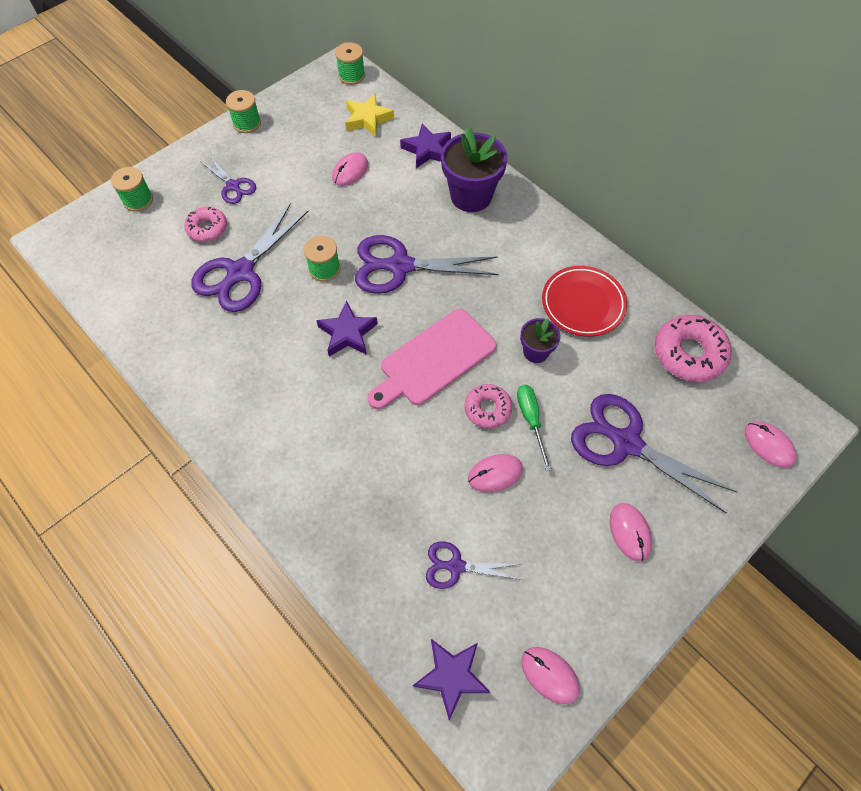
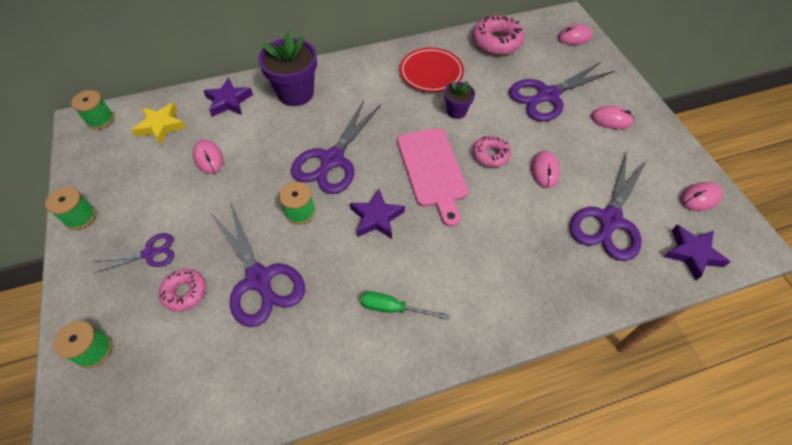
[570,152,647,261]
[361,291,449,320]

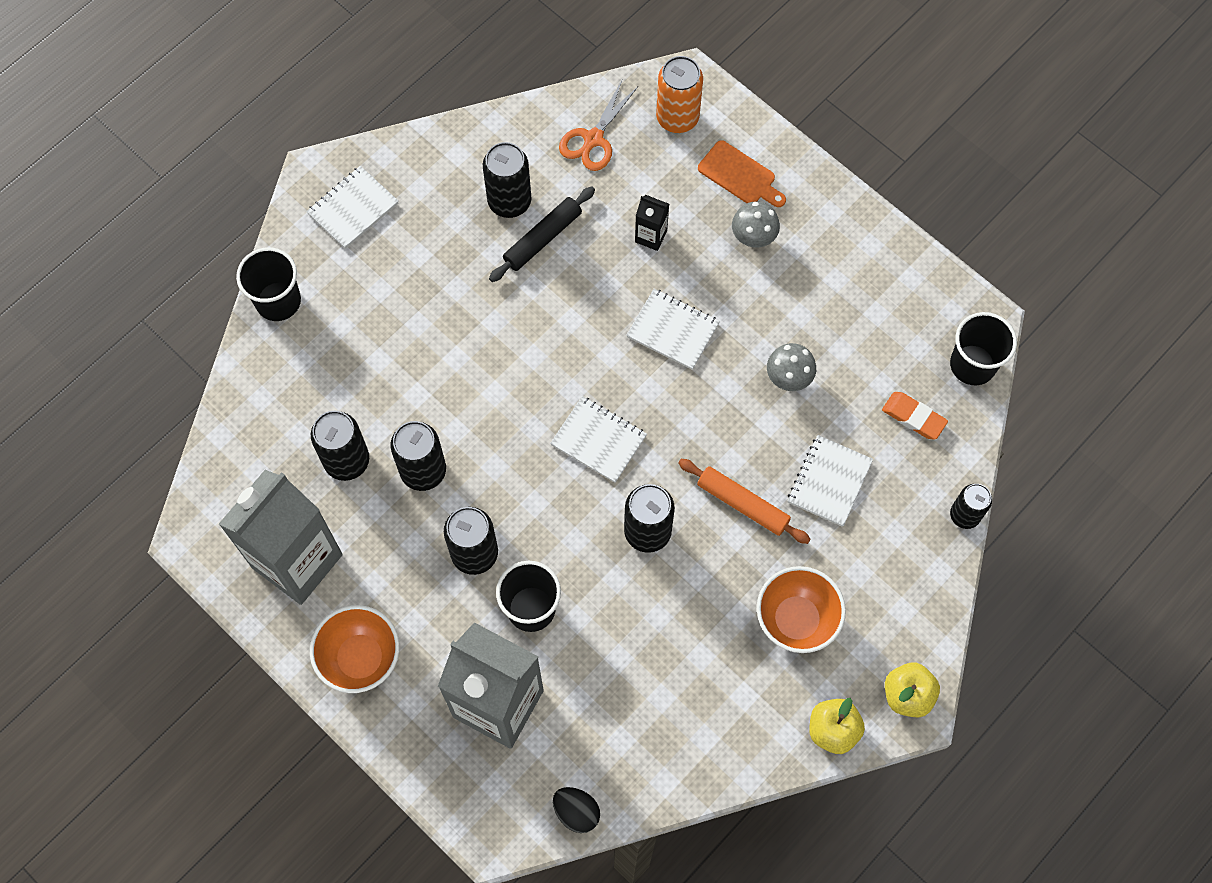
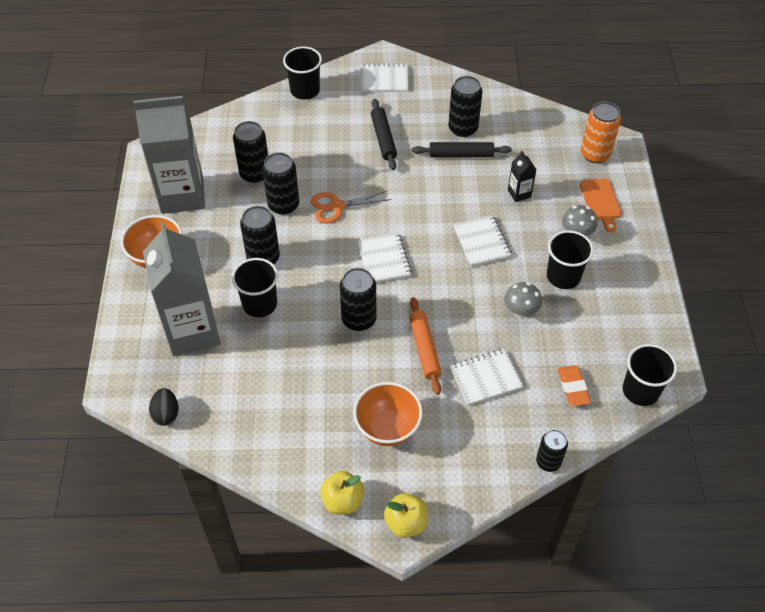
[311,190,391,223]
[371,99,397,170]
[547,230,594,289]

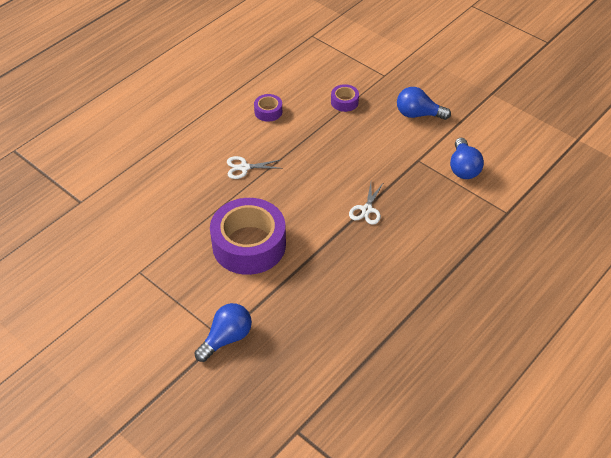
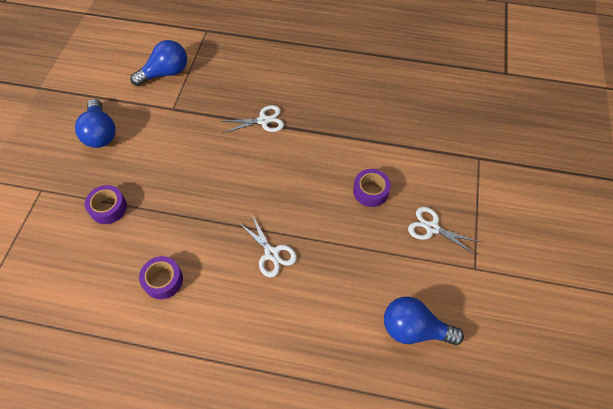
[384,297,464,345]
[353,169,391,207]
[408,207,480,255]

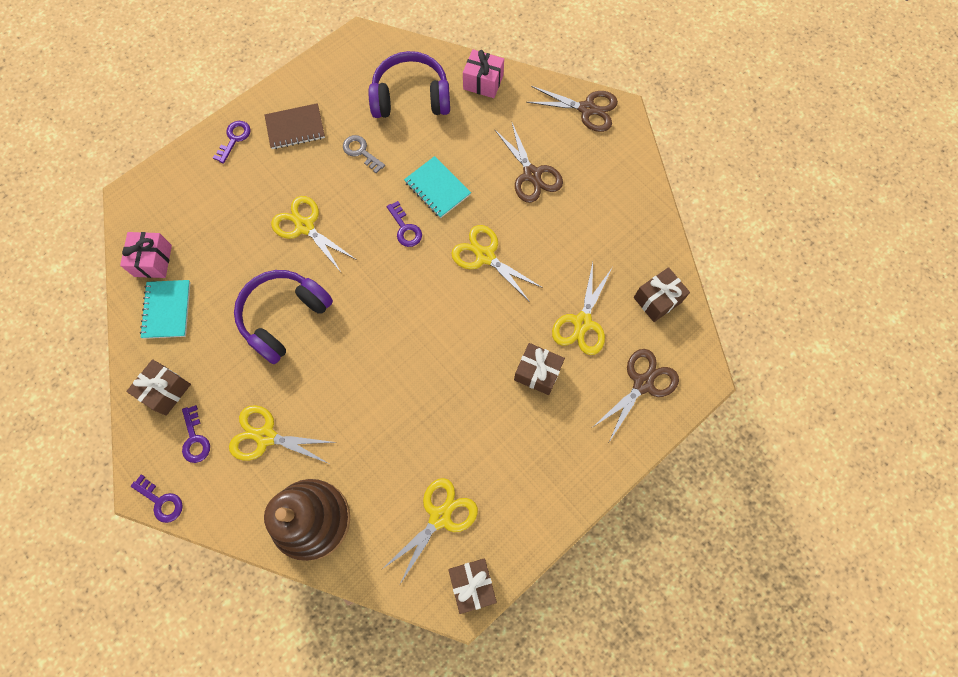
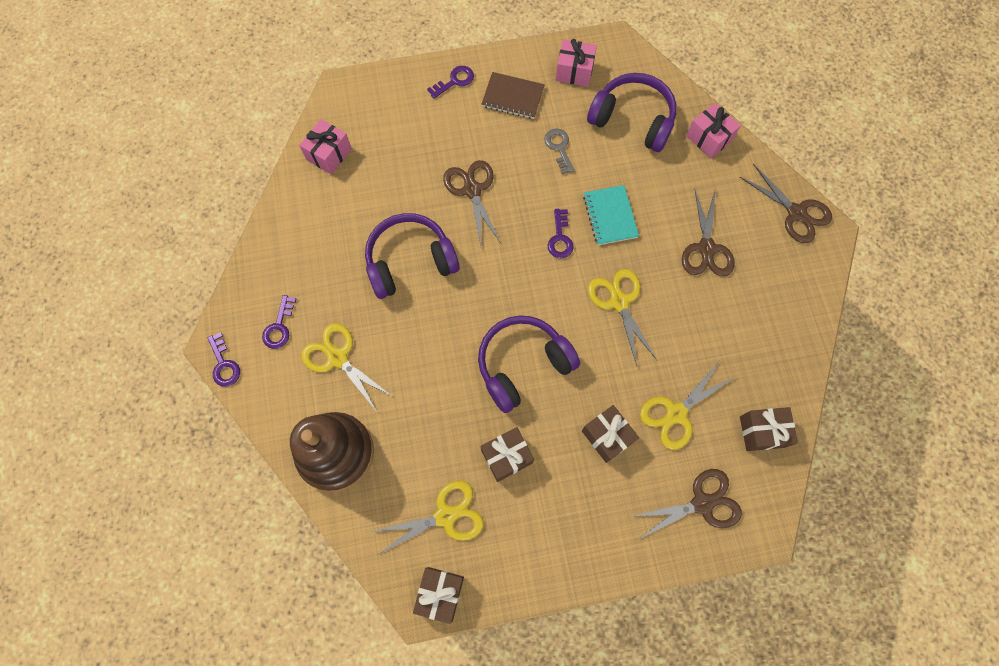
[480,427,534,482]
[140,280,190,339] (first image)
[443,160,501,246]
[478,315,580,413]
[556,39,597,87]

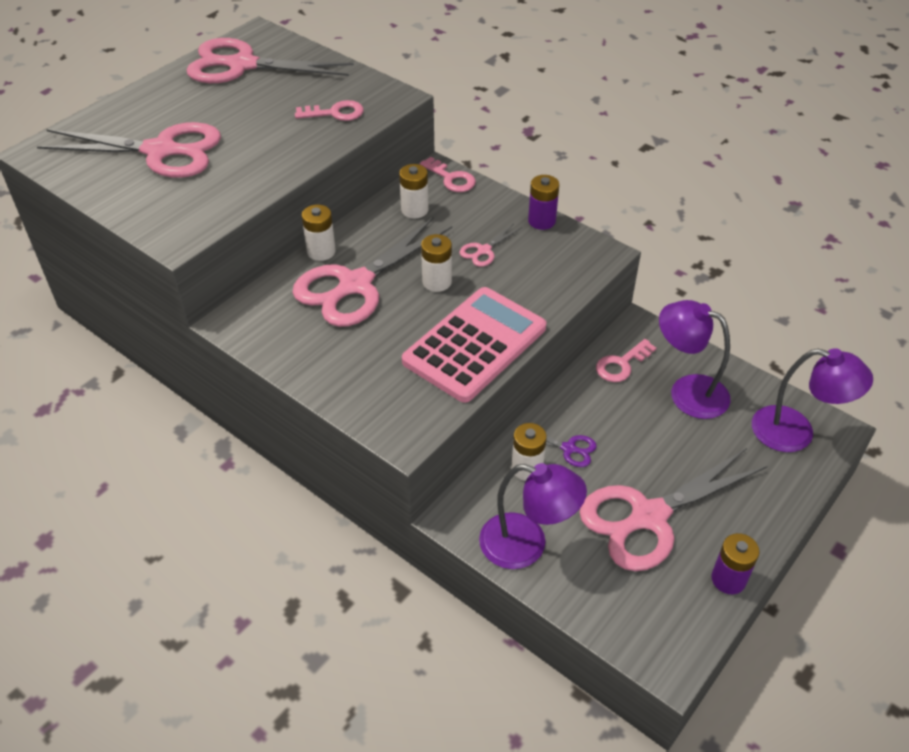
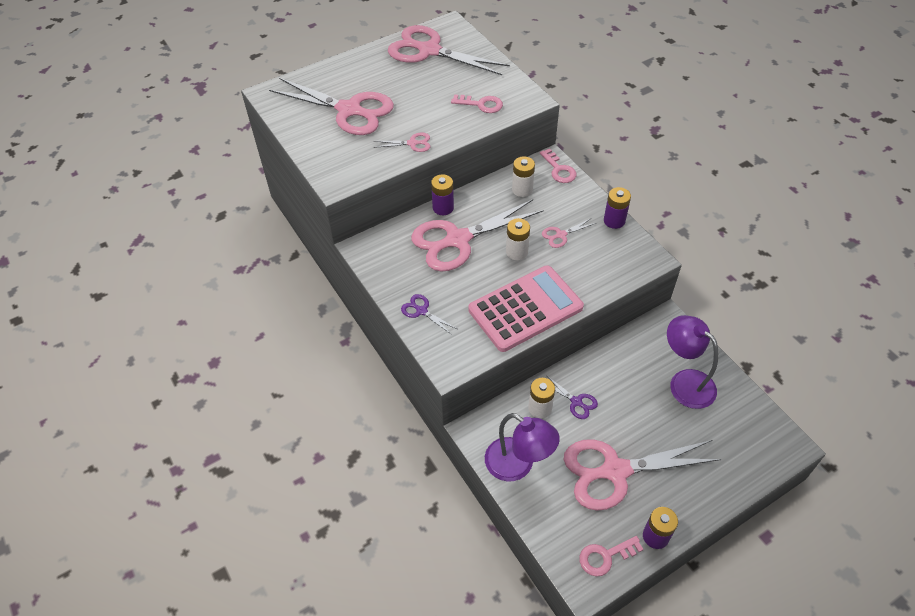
[431,174,454,215]
[579,536,644,576]
[752,348,873,452] (first image)
[374,132,430,152]
[401,294,457,335]

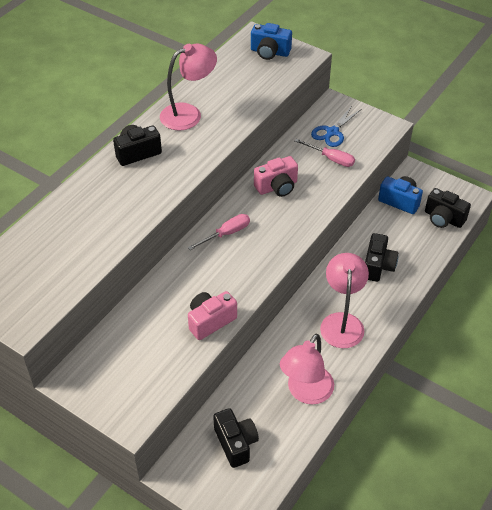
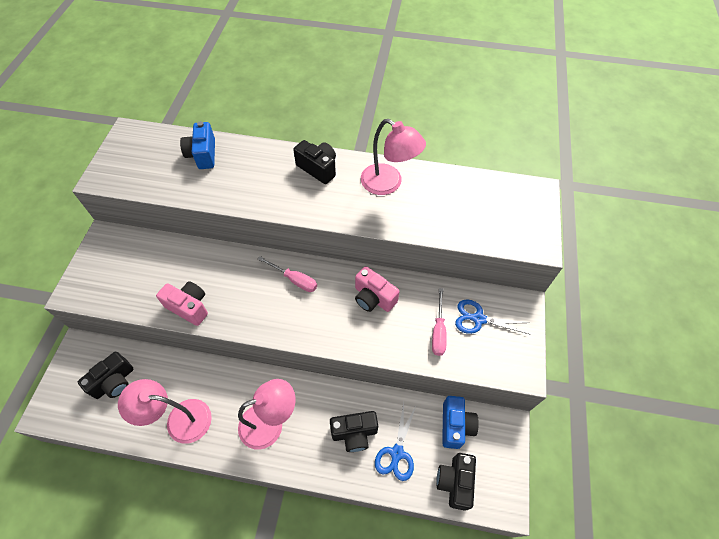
[180,121,215,169]
[375,403,416,481]

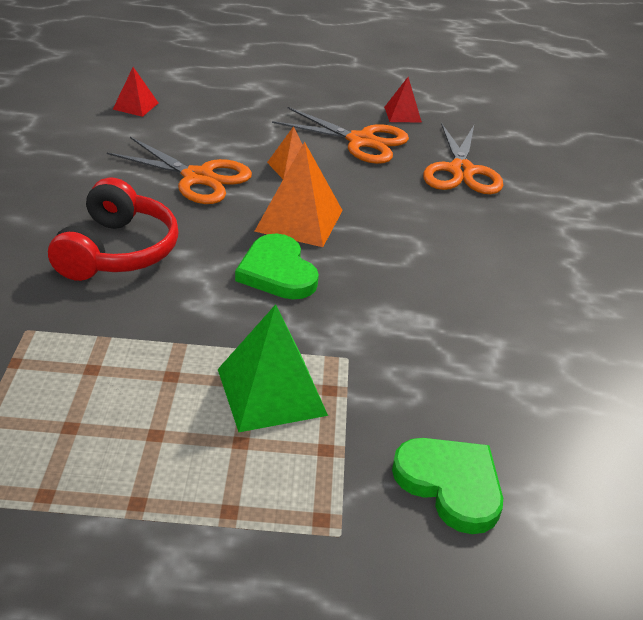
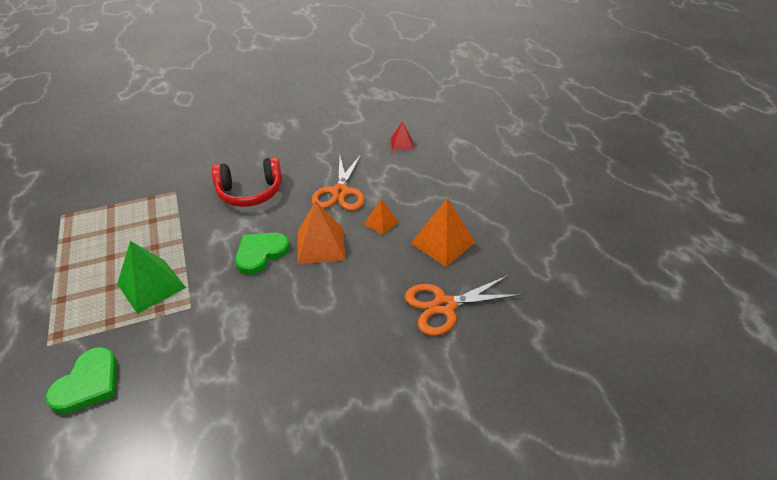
[410,198,475,267]
[384,77,422,123] (first image)

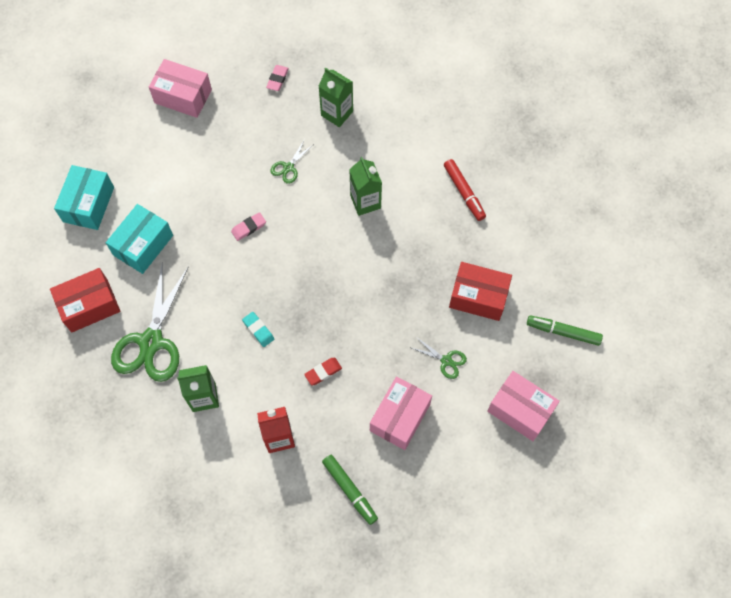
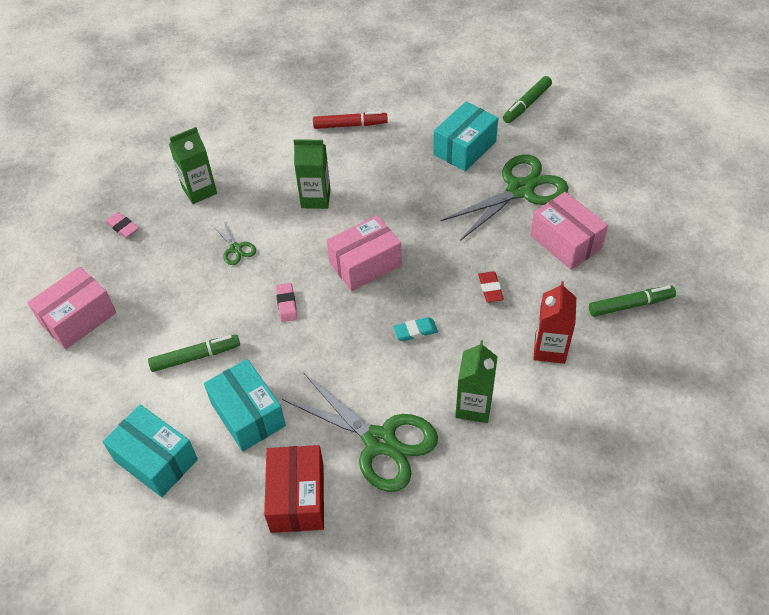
[440,154,568,241]
[433,102,498,171]
[326,215,402,291]
[148,334,240,372]

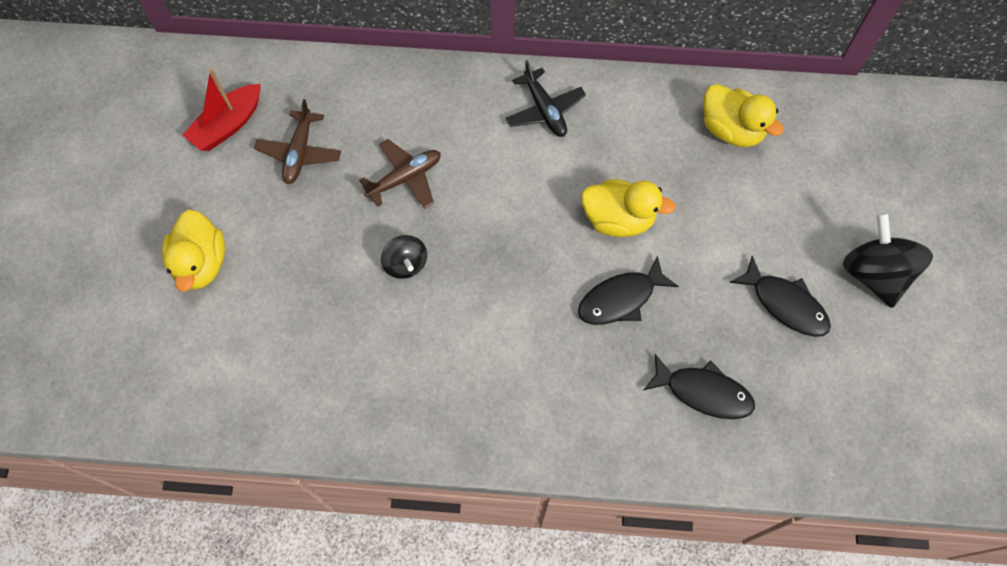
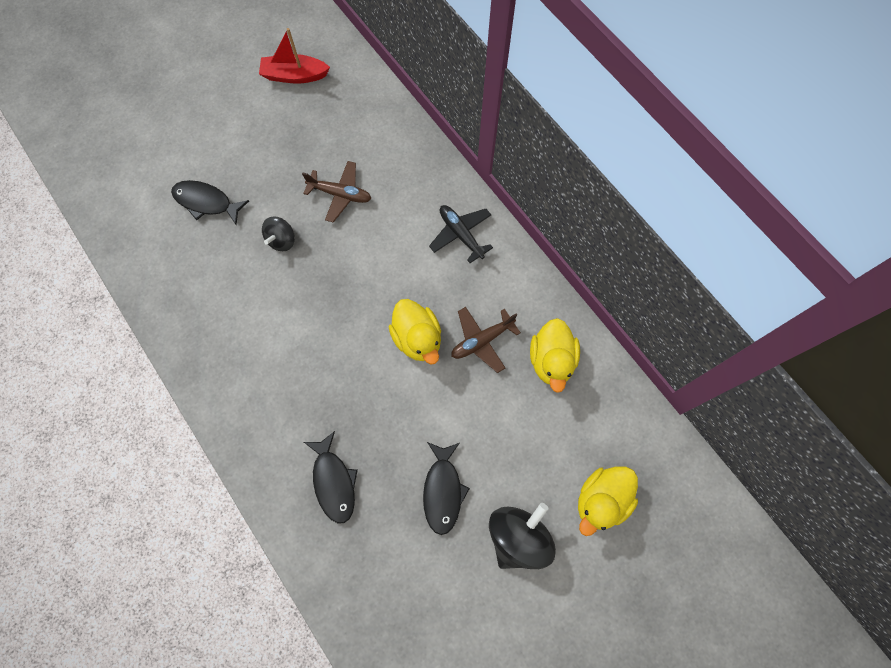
[578,466,638,536]
[451,307,521,373]
[429,205,493,263]
[171,180,249,225]

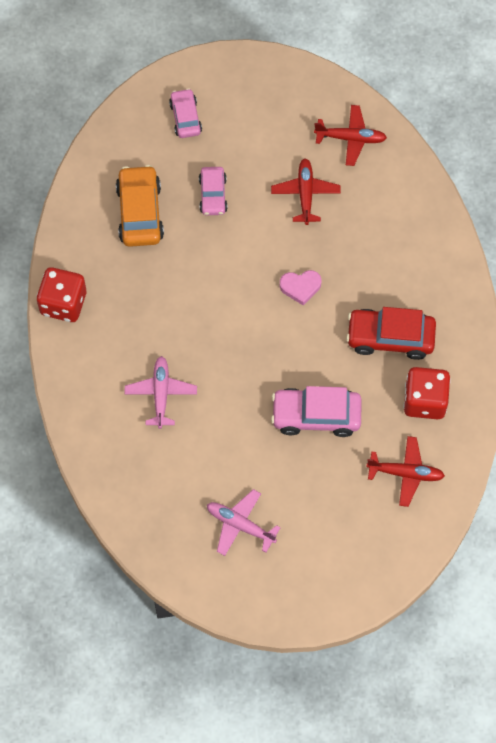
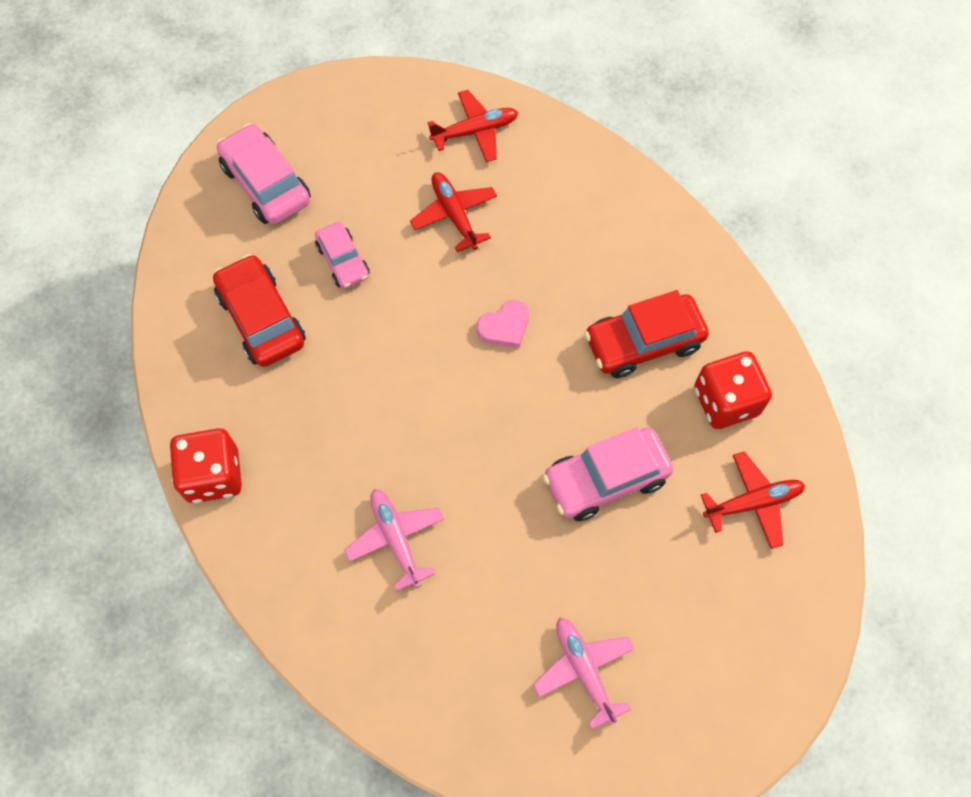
[213,254,306,367]
[217,123,311,224]
[533,617,635,729]

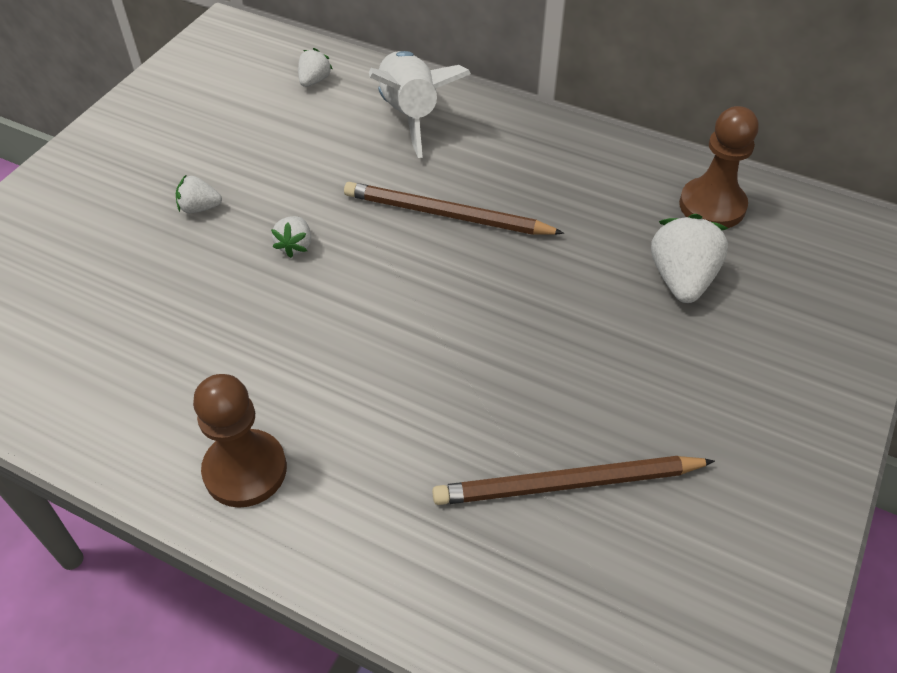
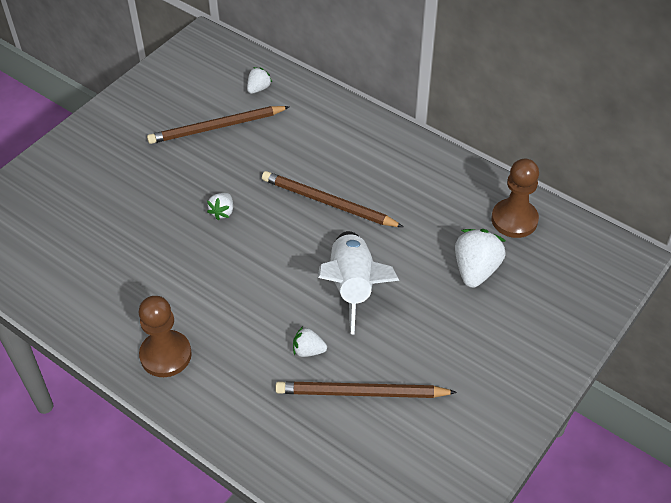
[293,326,327,357]
[318,231,399,334]
[147,106,290,144]

